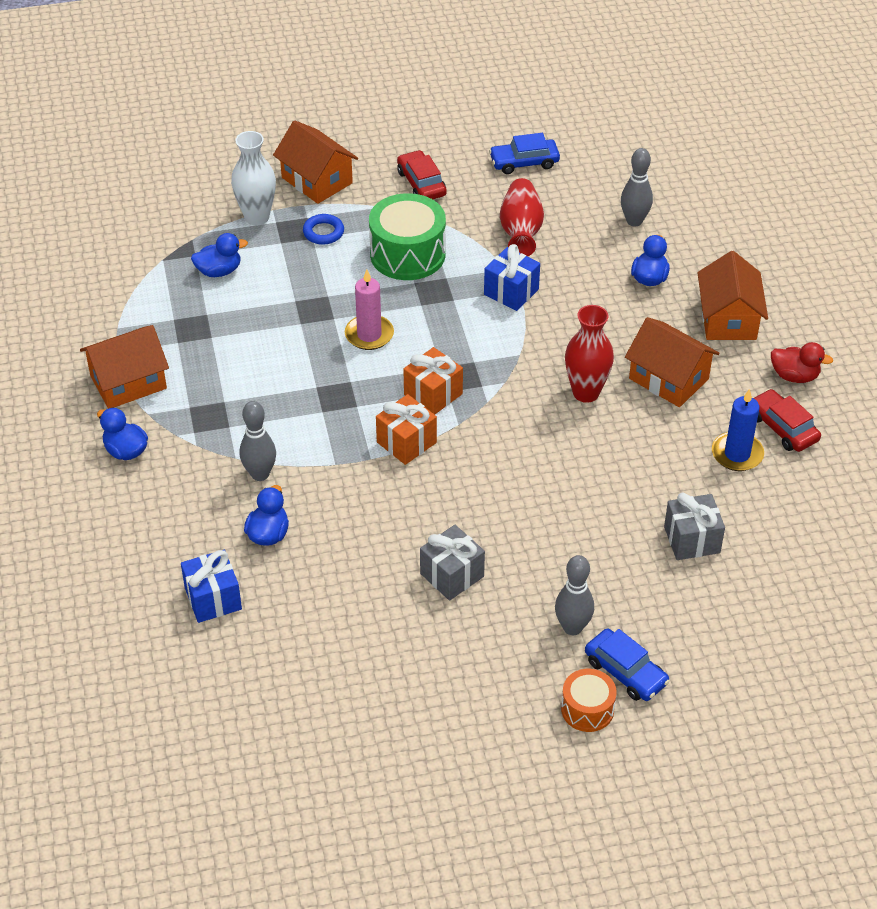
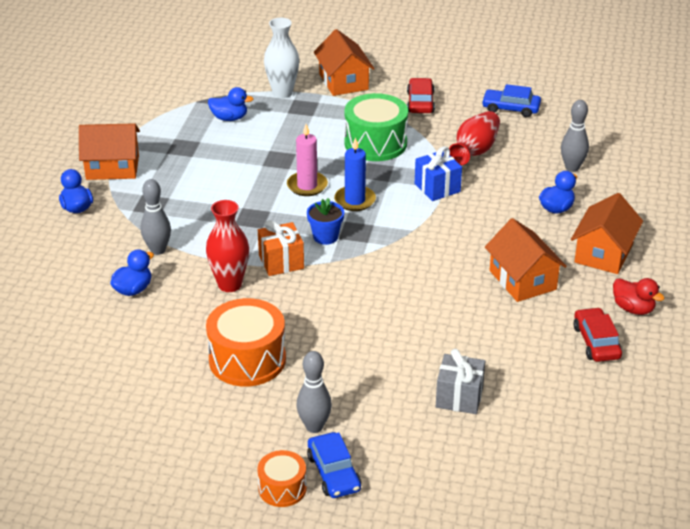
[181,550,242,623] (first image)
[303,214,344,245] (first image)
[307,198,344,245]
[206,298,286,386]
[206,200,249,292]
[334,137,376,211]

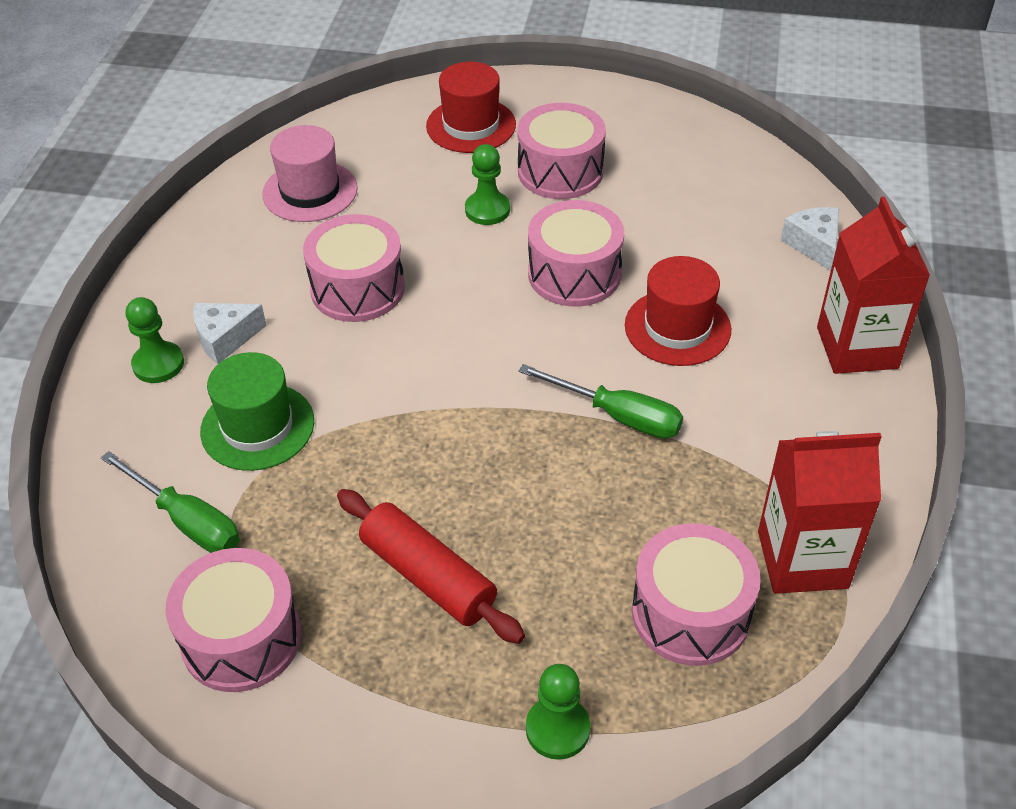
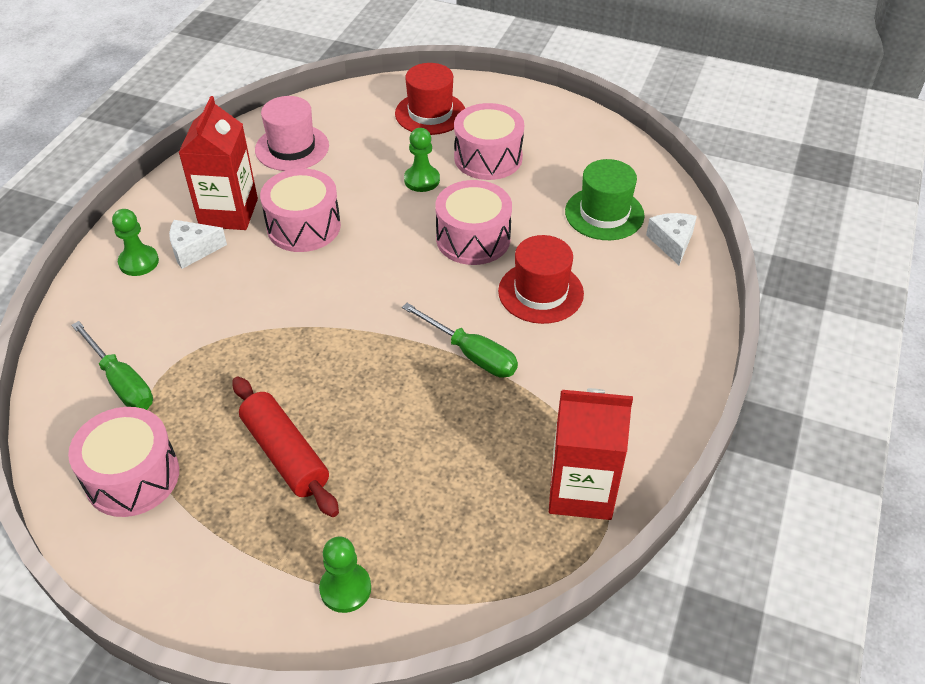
[565,159,645,240]
[632,523,761,666] (first image)
[178,96,258,230]

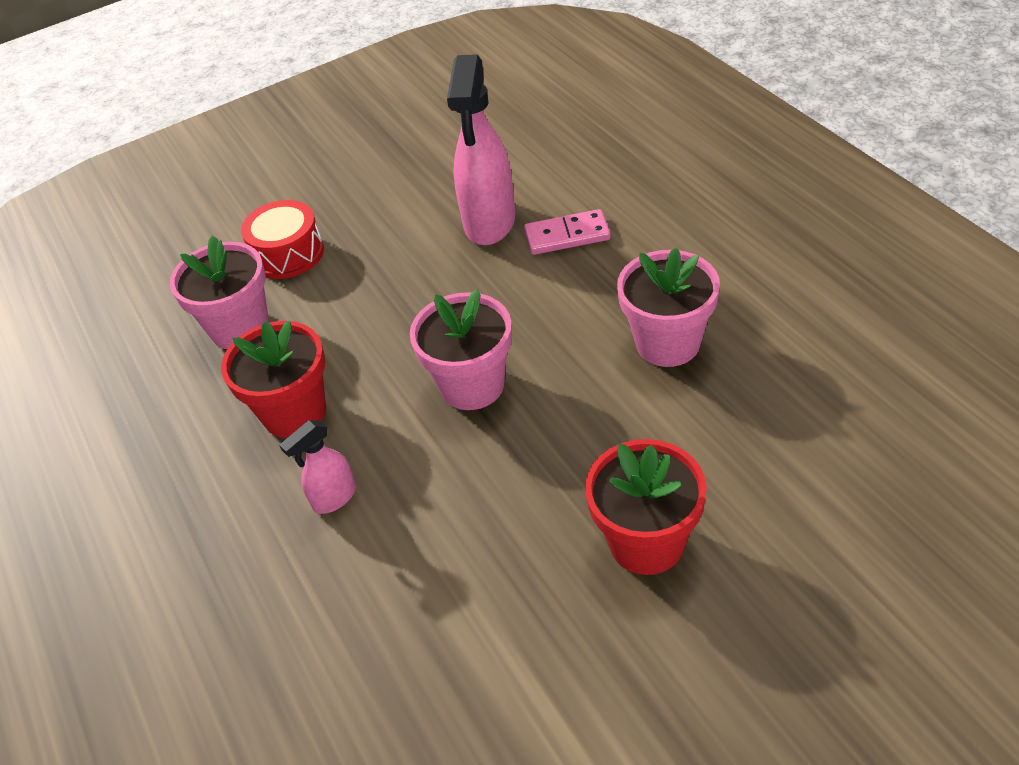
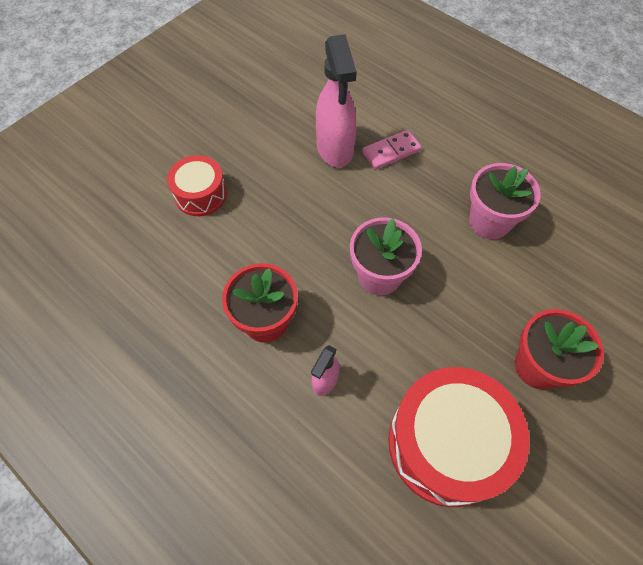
[170,235,269,349] (first image)
[388,367,529,507]

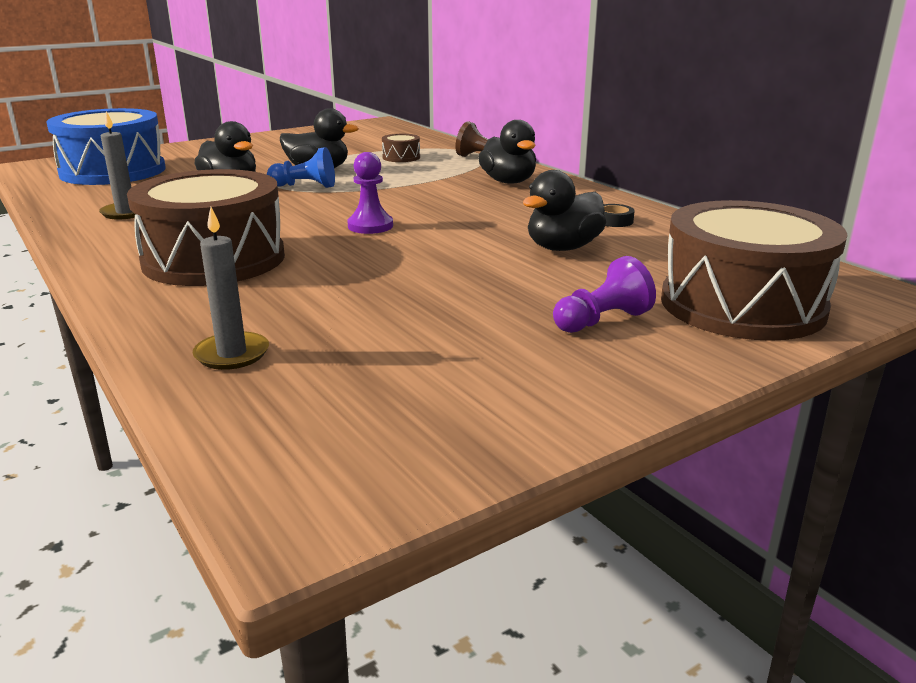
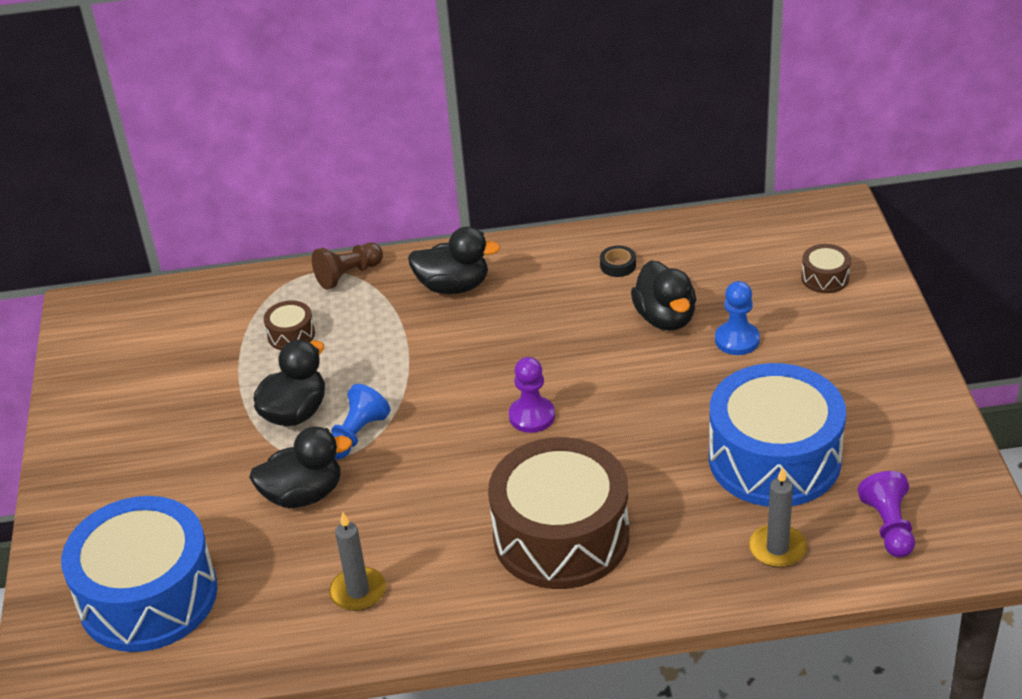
[858,471,915,557]
[801,244,851,293]
[709,363,846,507]
[715,281,760,355]

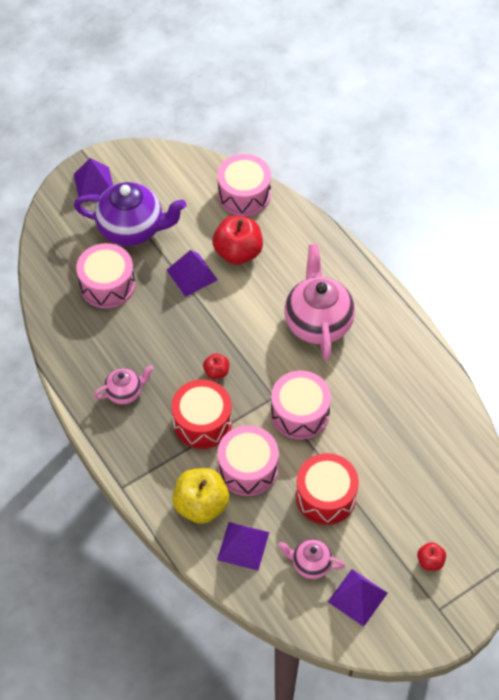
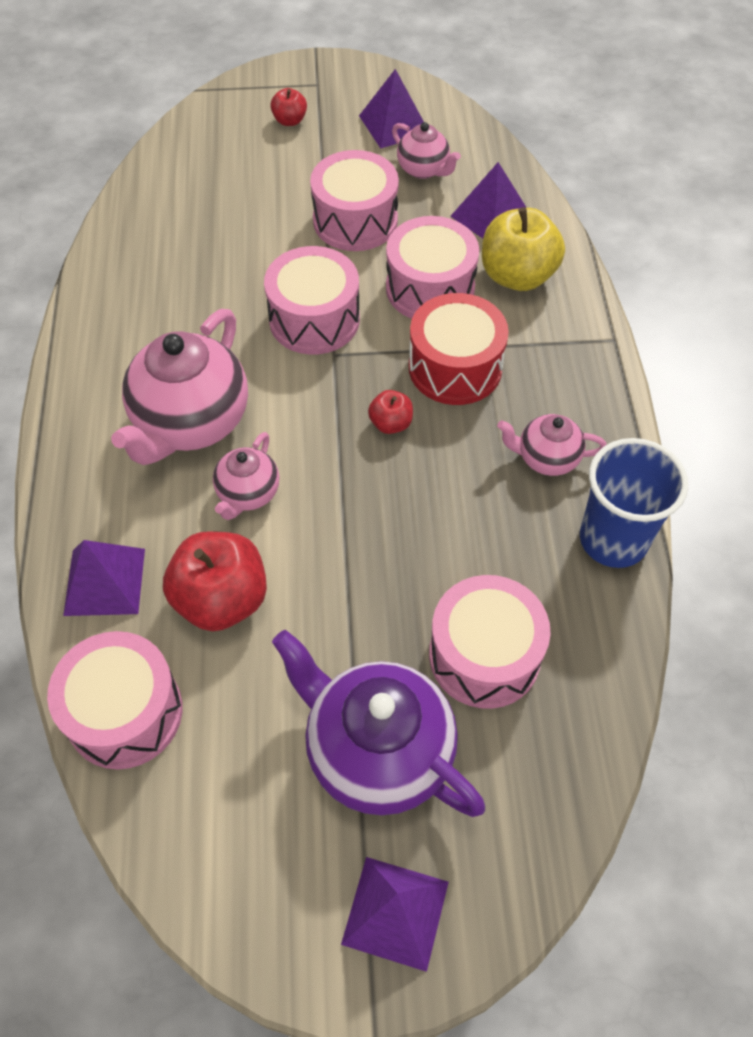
[63,540,145,616]
[310,150,399,251]
[213,432,279,520]
[580,438,688,568]

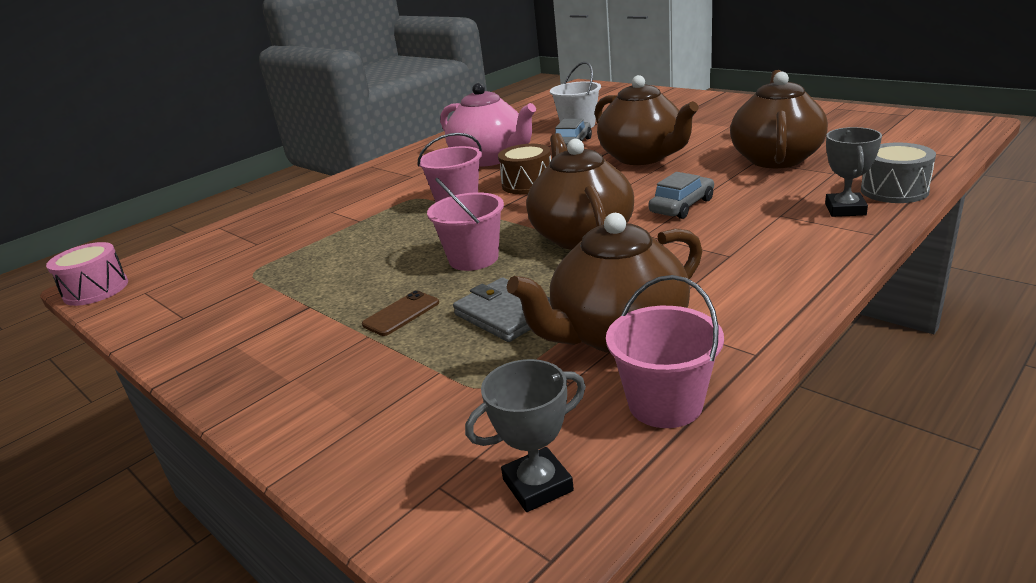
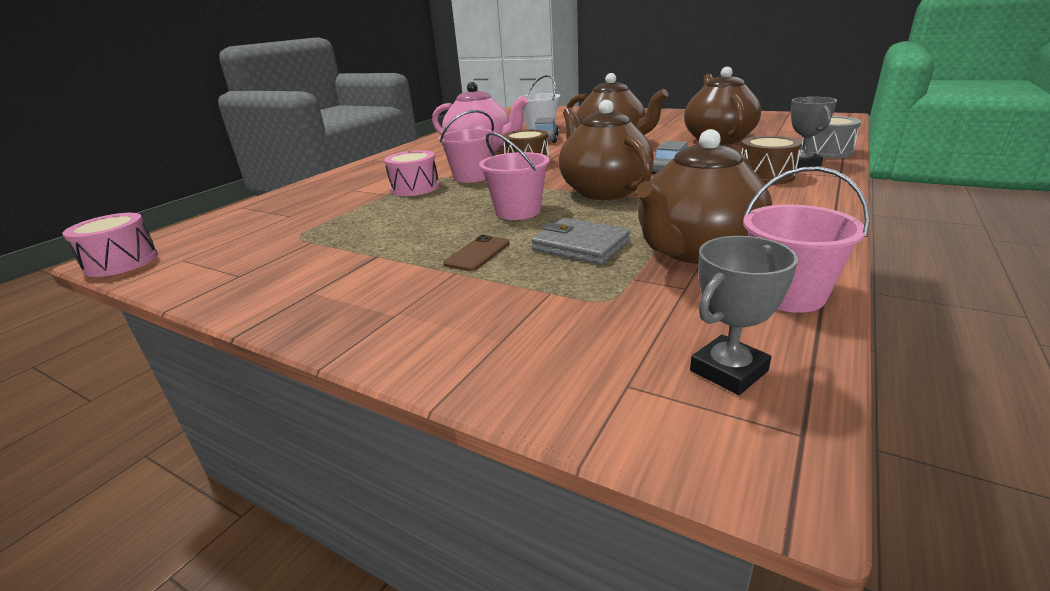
[384,150,439,196]
[741,136,802,185]

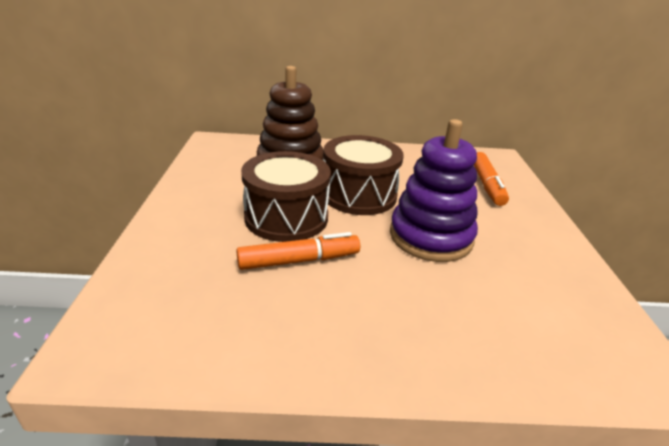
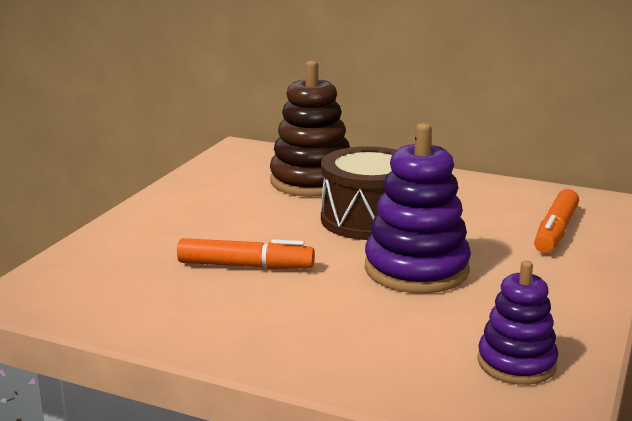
[241,151,331,242] (first image)
[477,261,558,385]

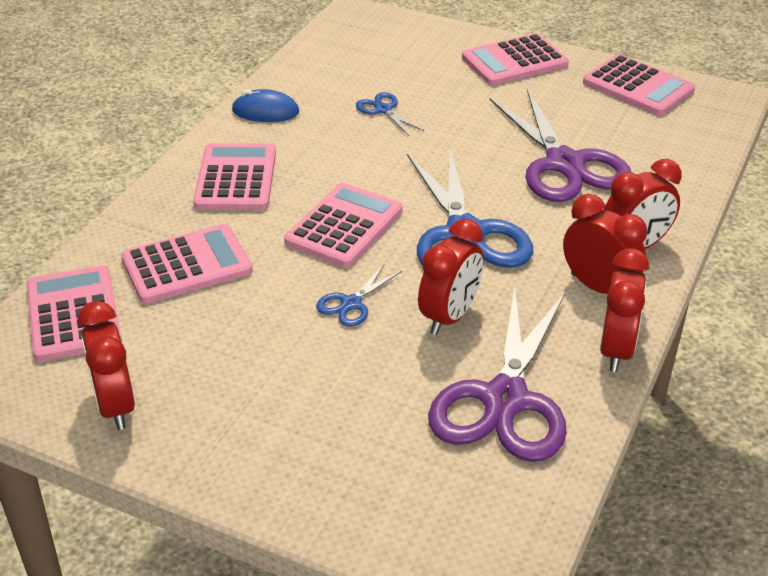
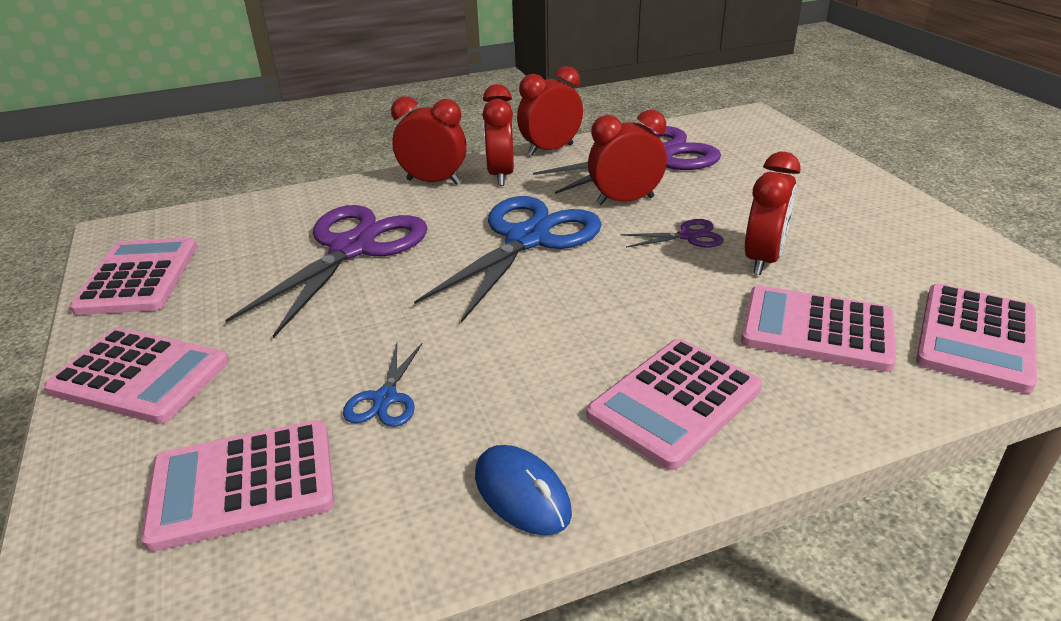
[745,152,800,275]
[141,420,334,552]
[621,219,724,248]

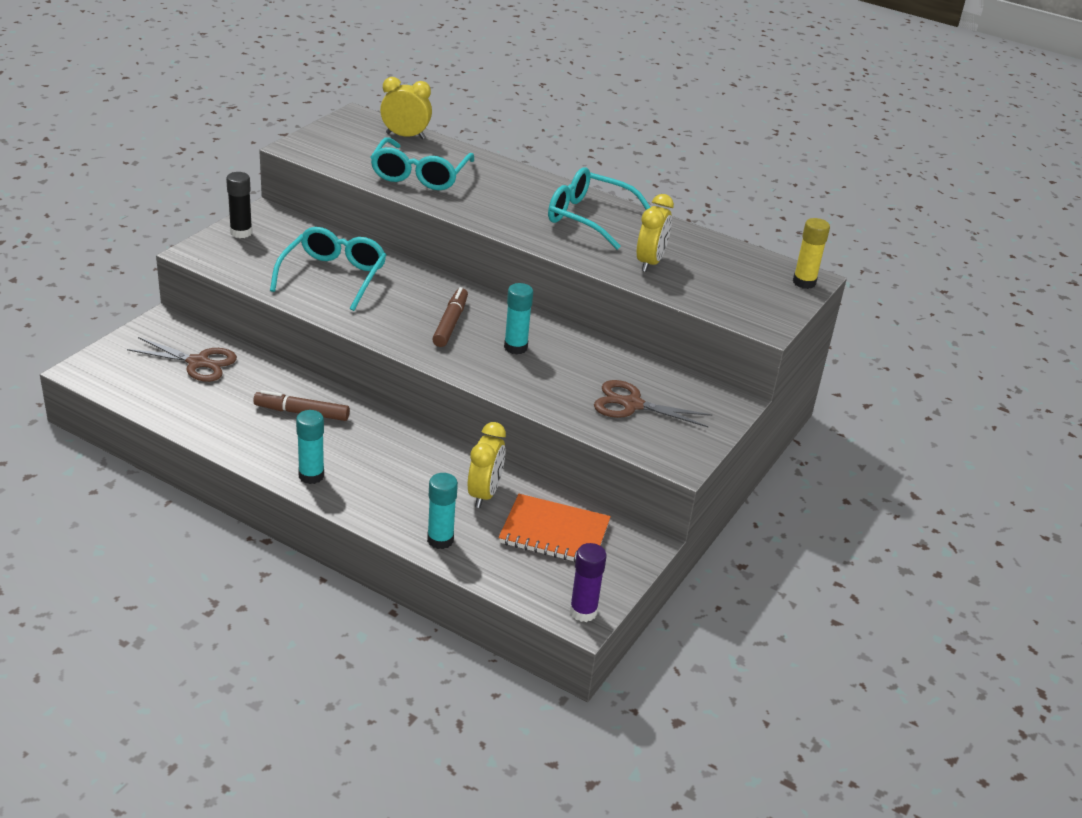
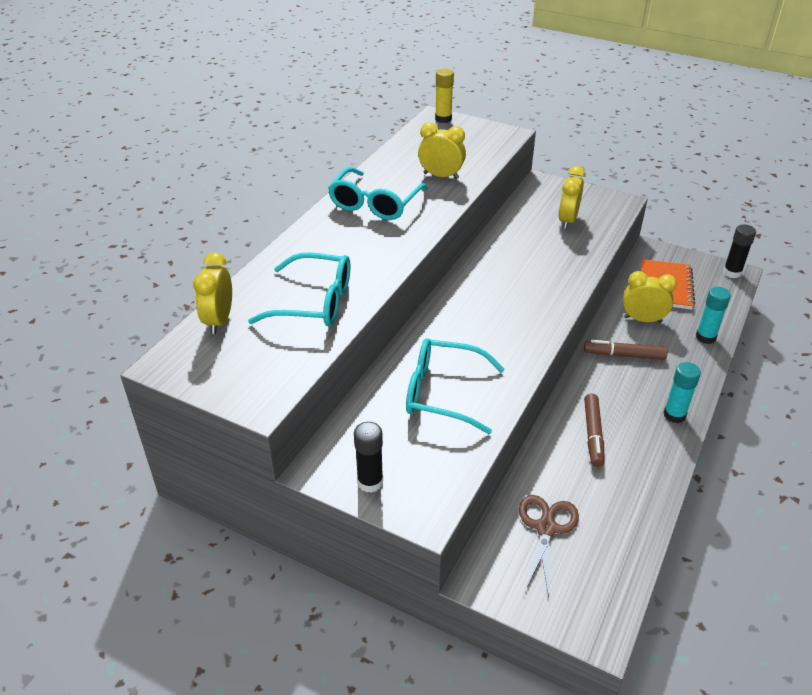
[584,340,668,360]
[504,283,533,355] (first image)
[723,224,756,278]
[558,166,585,229]

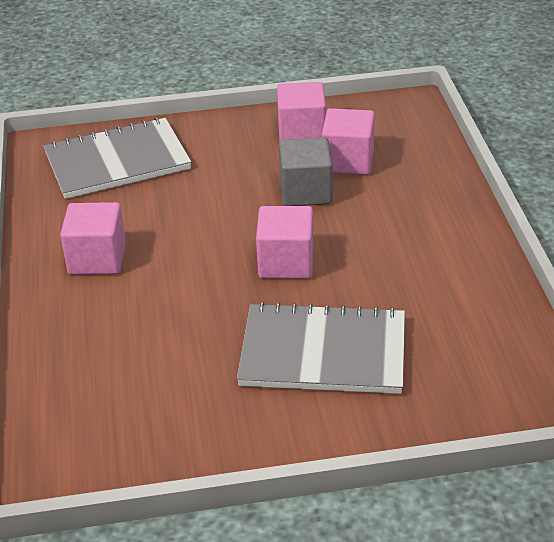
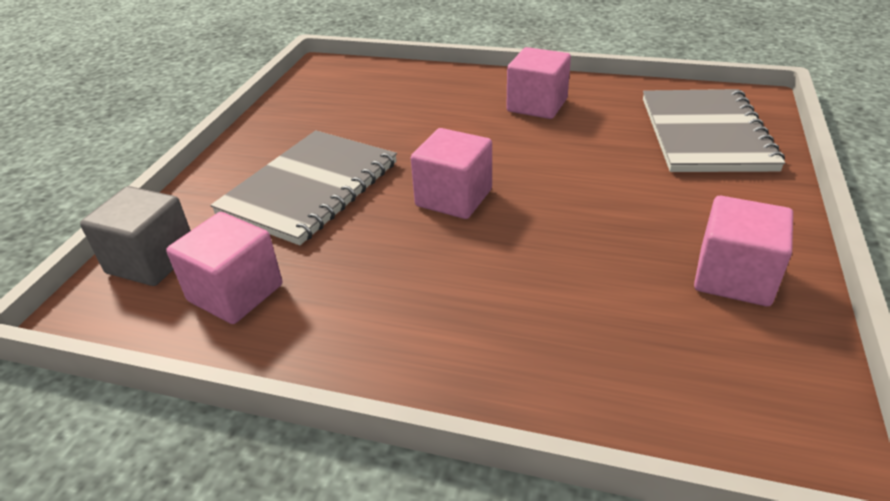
[80,186,191,286]
[166,212,282,324]

